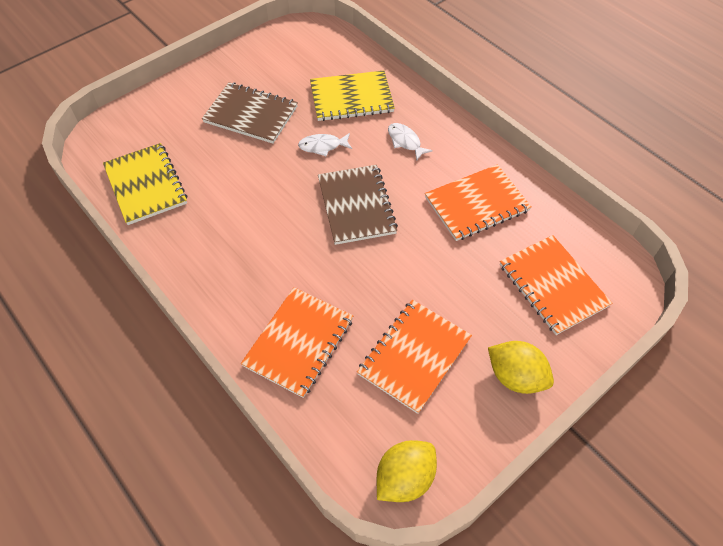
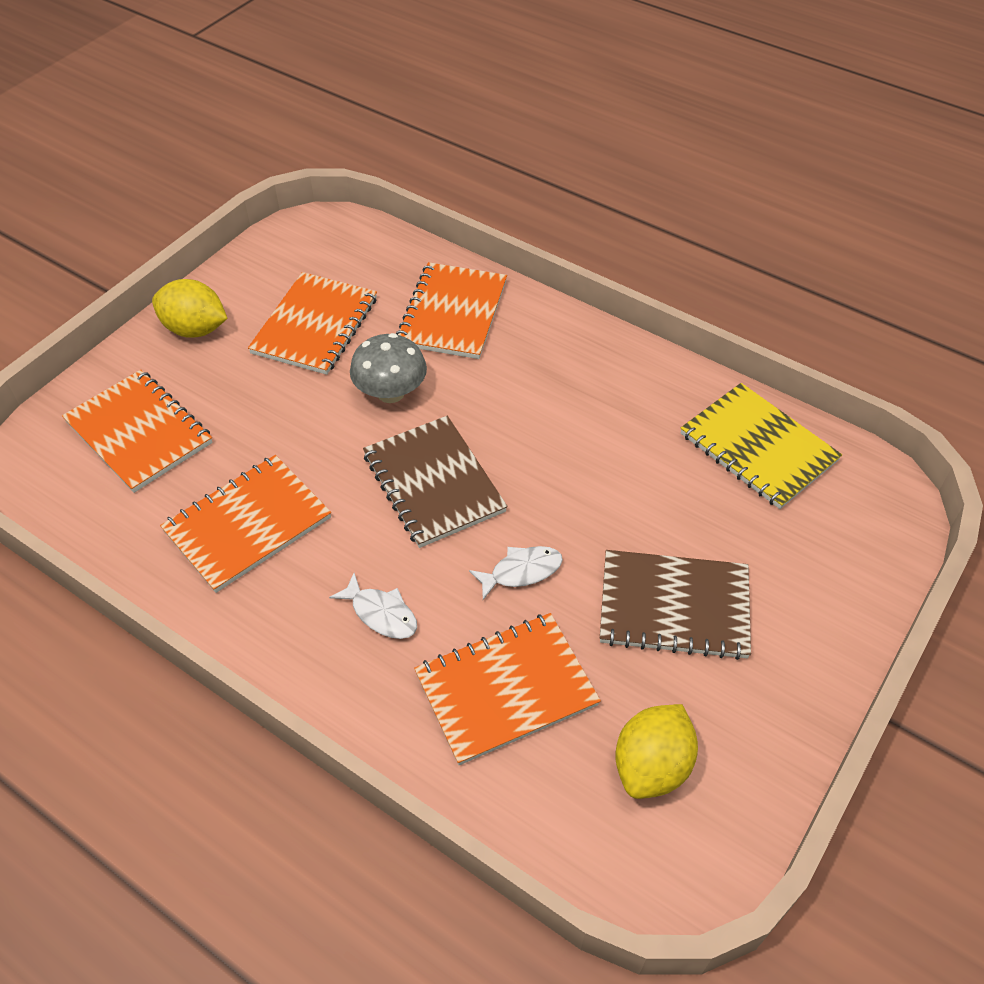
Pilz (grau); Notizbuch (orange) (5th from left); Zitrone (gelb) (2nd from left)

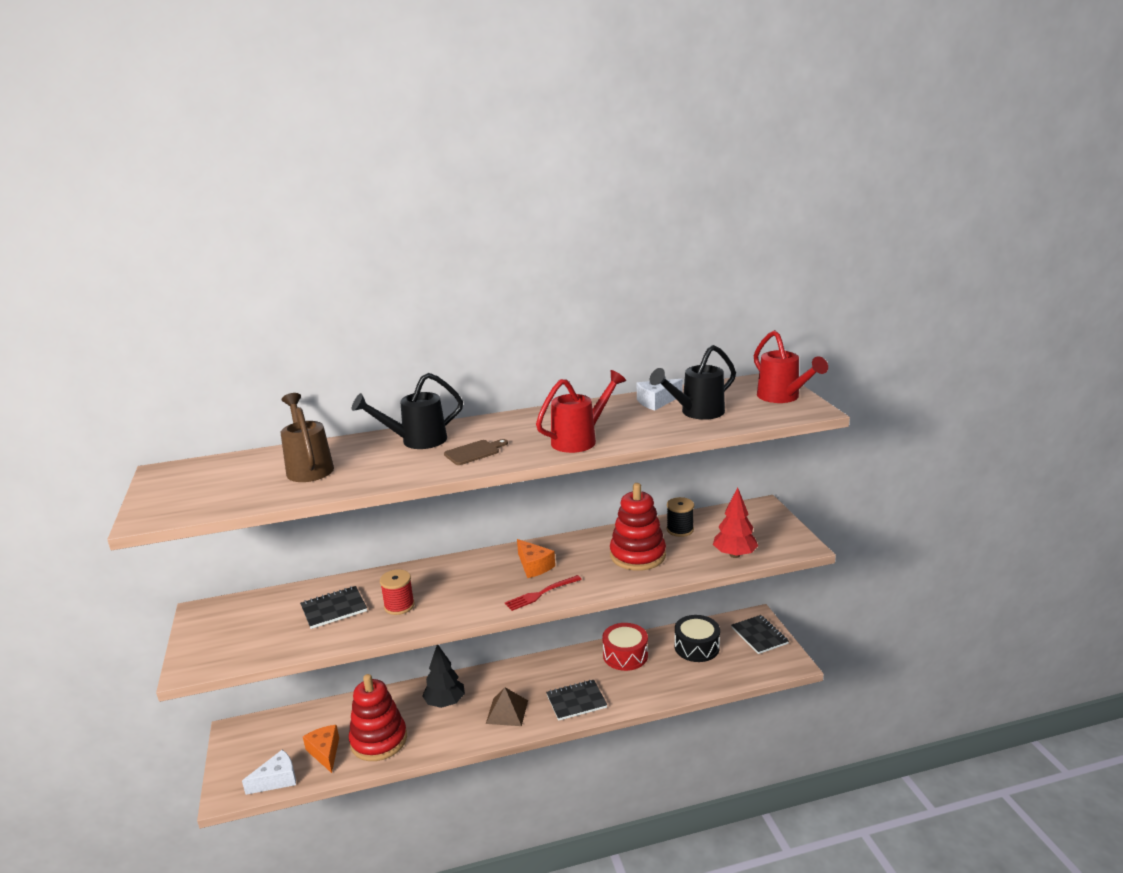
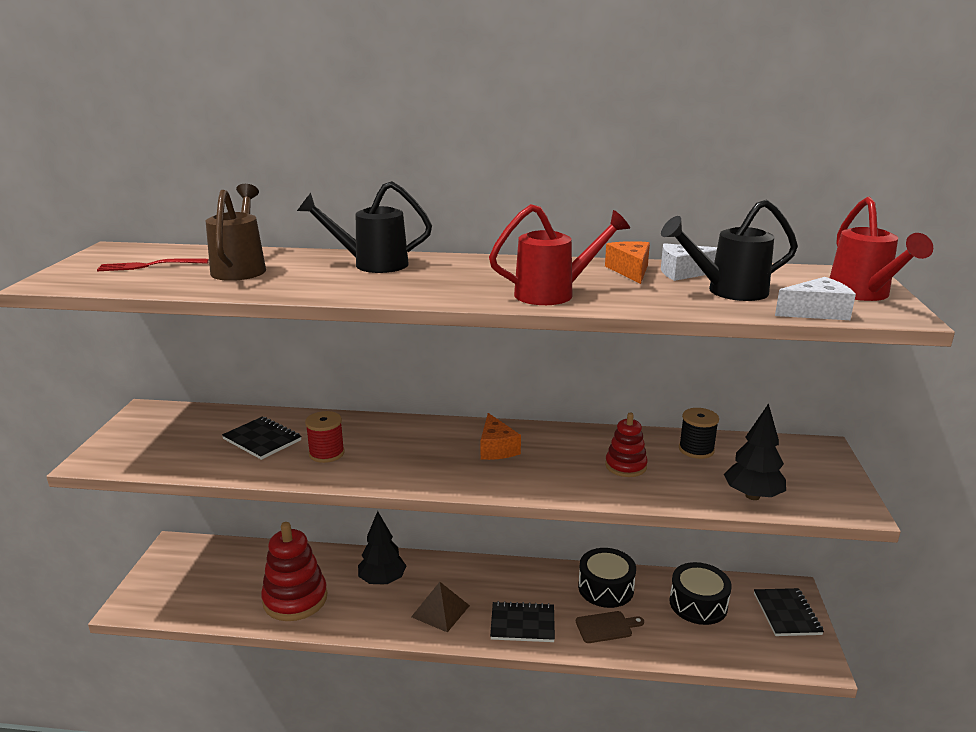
Gabel (rot); Notizbuch (schwarz) (1st from left); Schneidebrett (braun); Trommel (schwarz) (1st from left); Käse (orange) (2nd from left); Stapelspielzeug (rot) (2nd from left); Baum (schwarz) (2nd from left); Käse (weiß) (2nd from left)

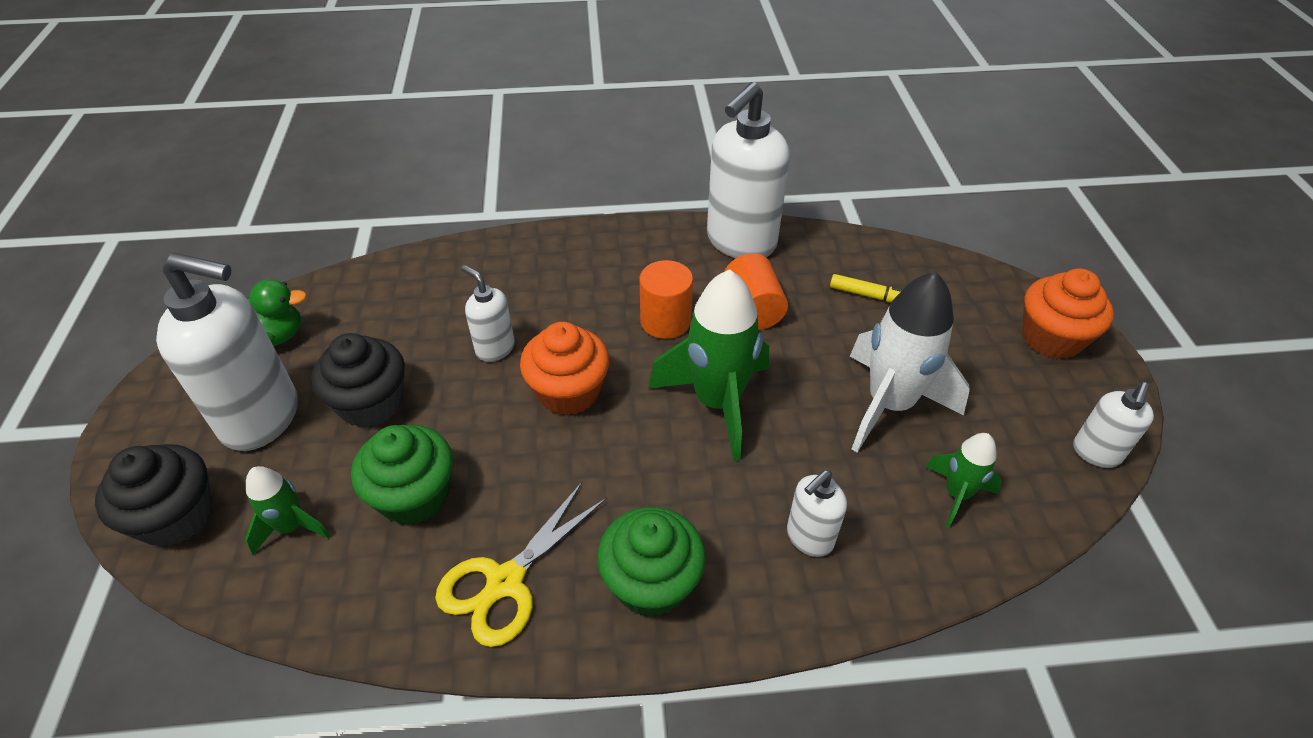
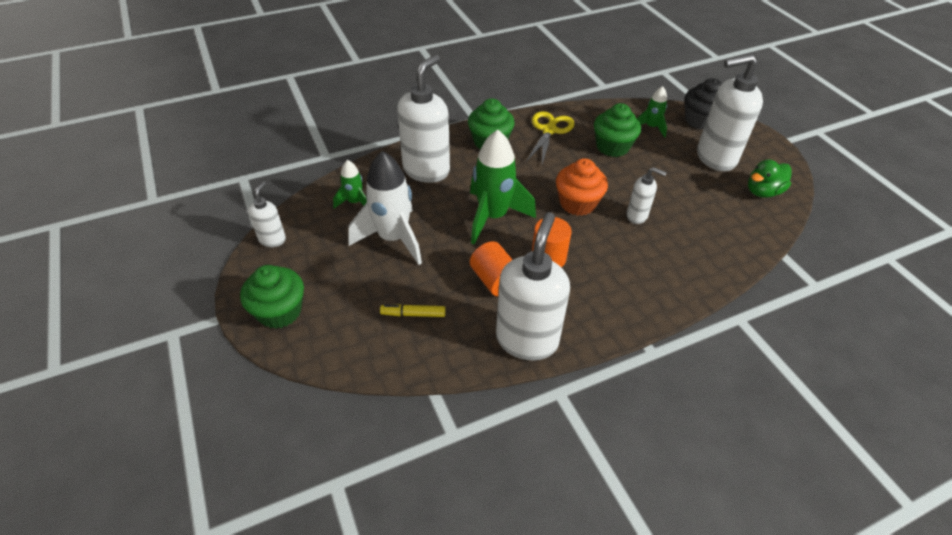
Muffin (grün) (1st from left); Seifenspender (weiß) (2nd from left); Muffin (schwarz) (2nd from left in the first image)

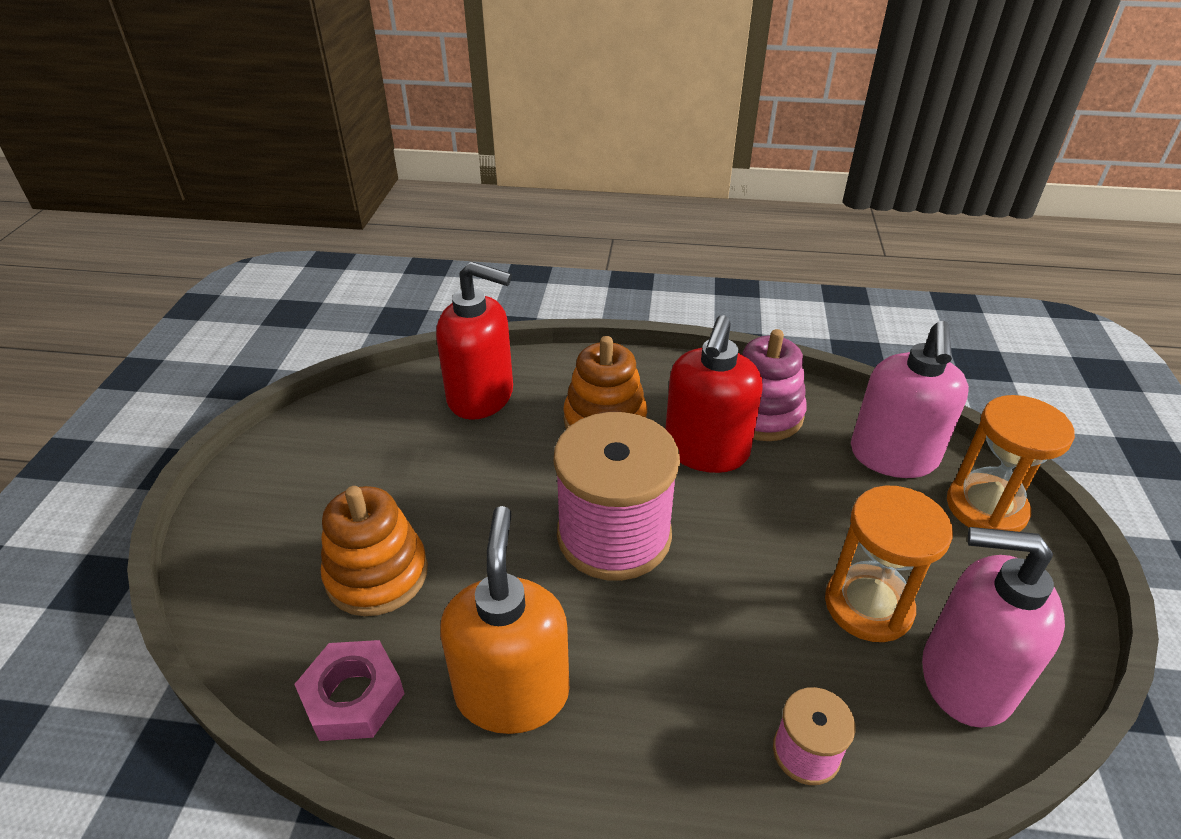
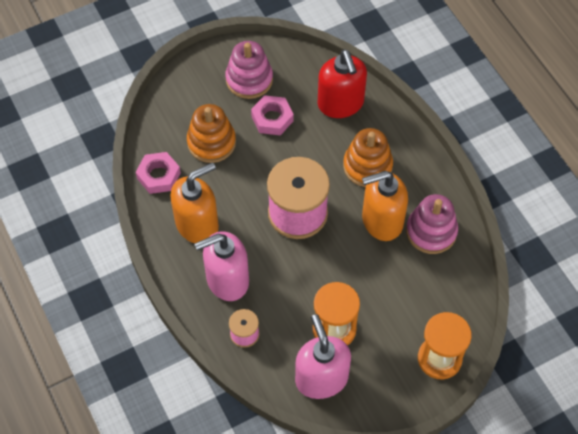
Seifenspender (rosa) (1st from left); Stapelspielzeug (rosa) (1st from left); Sechskantmutter (rosa) (2nd from left); Seifenspender (orange) (2nd from left)

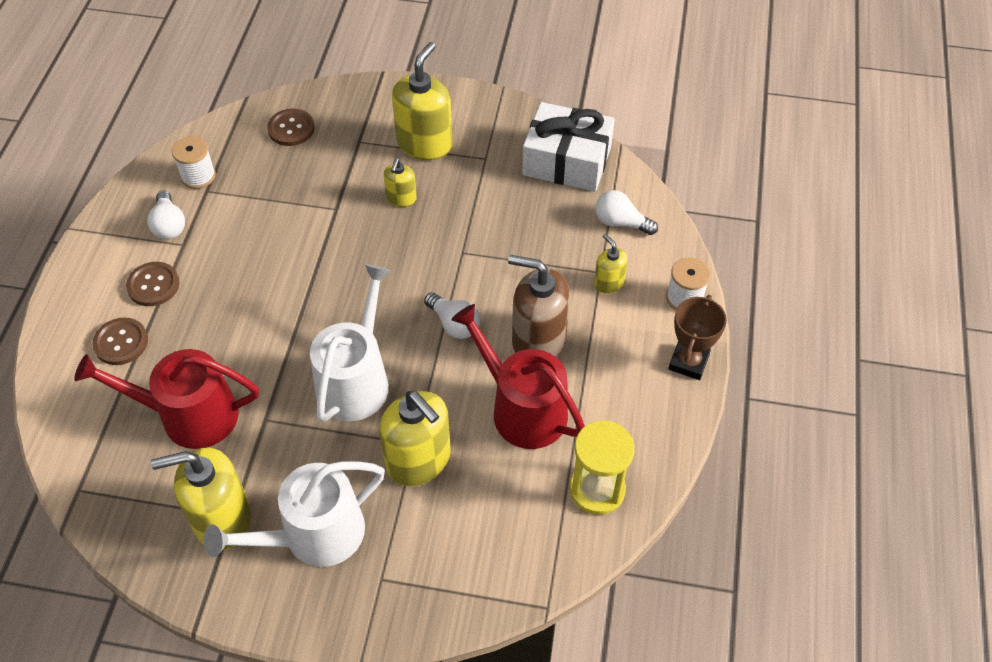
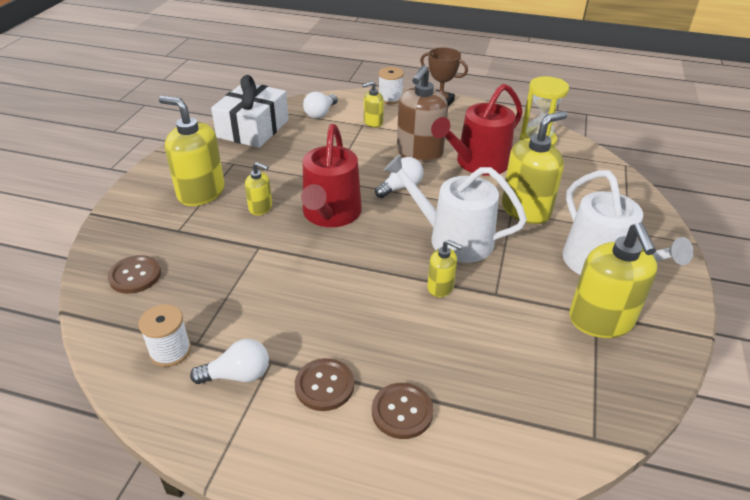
Gießkanne (rot) (1st from left); Seifenspender (gelb) (4th from left)

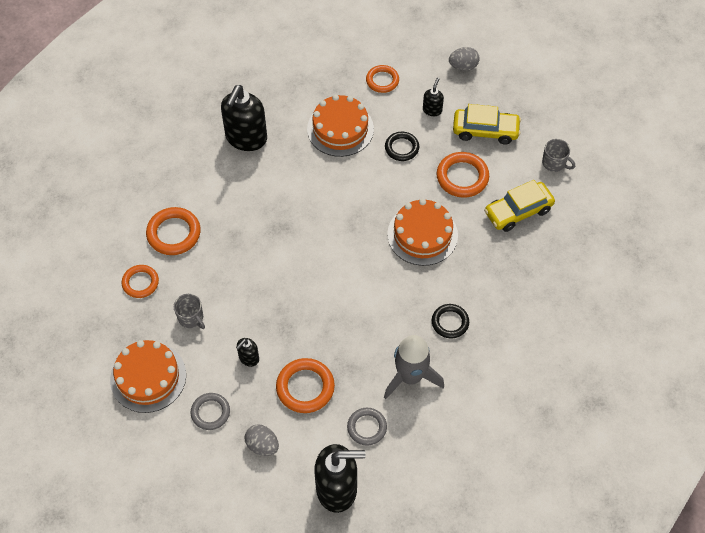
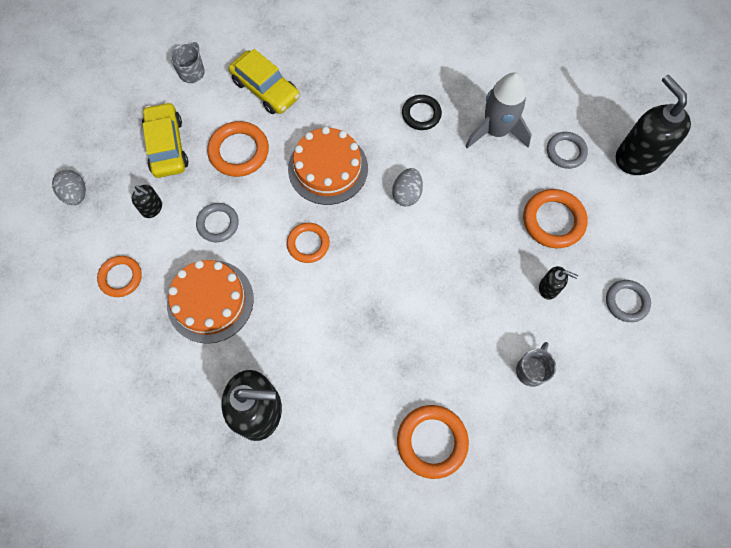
Seifenspender (schwarz) (1st from left); Ring (grau) (1st from left); Ring (orange) (3rd from left); Ei (grau) (2nd from left); Kuchen (orange) (1st from left in the first image)

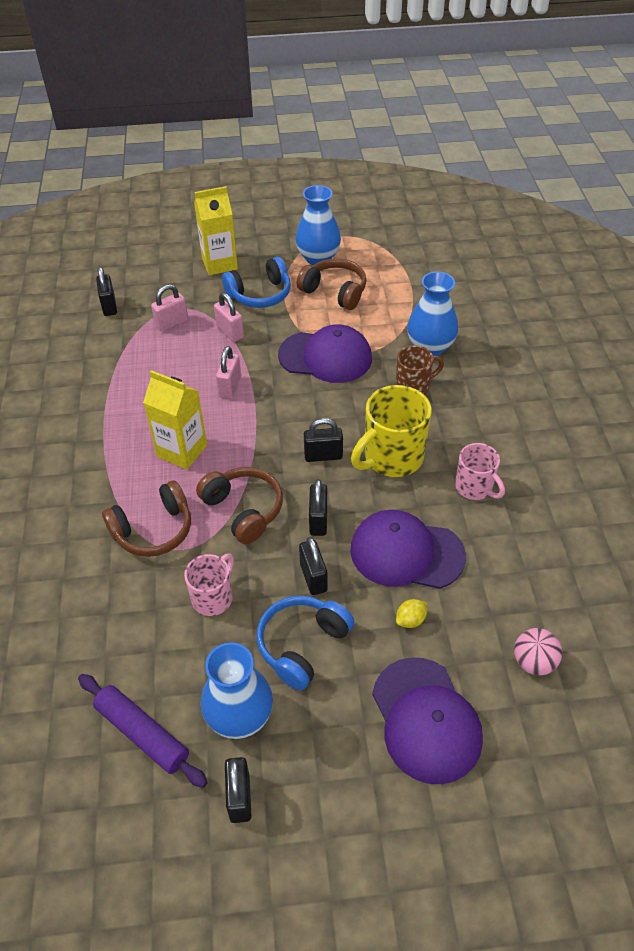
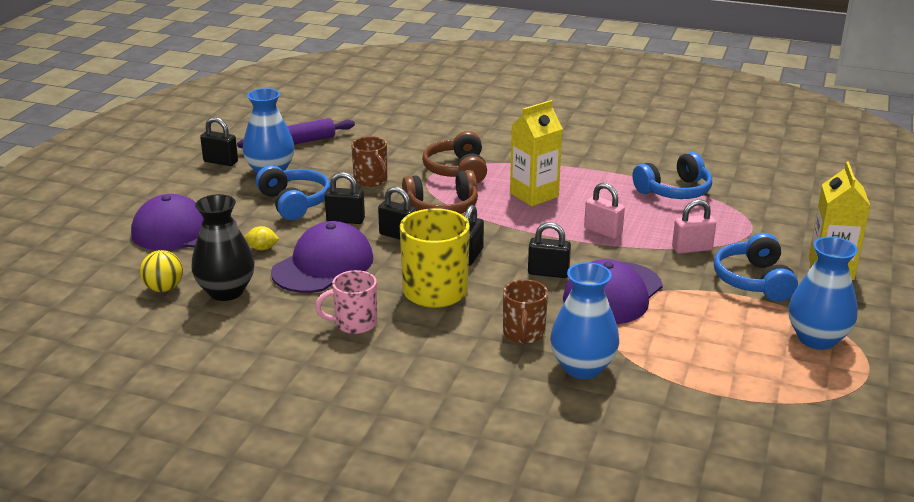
Ball (gelb); Vase (schwarz); Zitrone (gelb); Tasse (braun) (1st from left); Vorhängeschloss (schwarz) (5th from left); Kopfhörer (blau) (2nd from left); Vorhängeschloss (rosa) (1st from left in the first image); Kopfhörer (braun) (3rd from left in the first image)

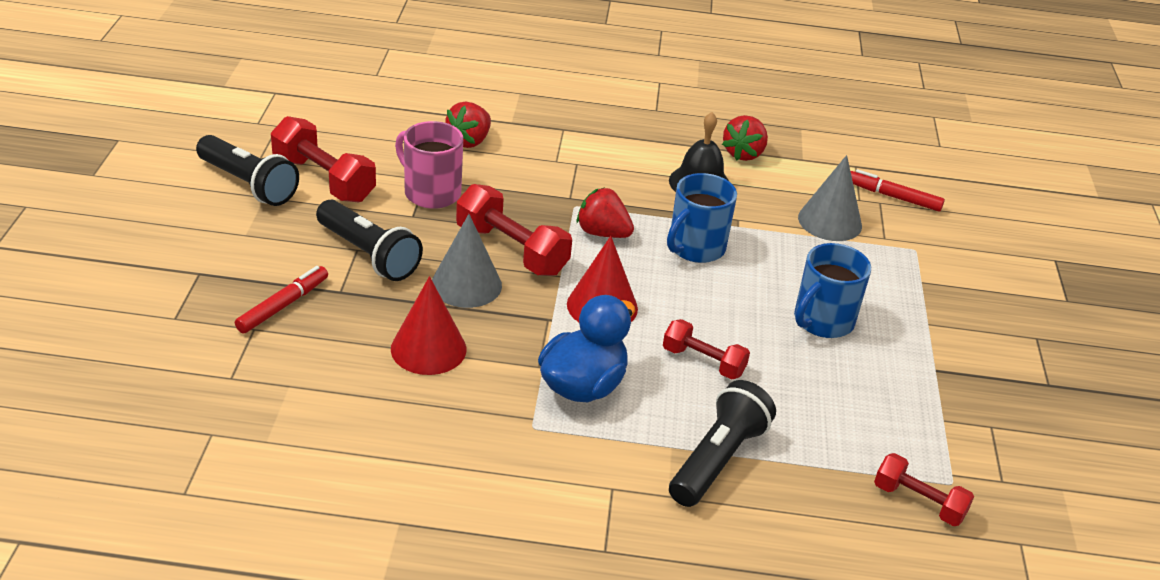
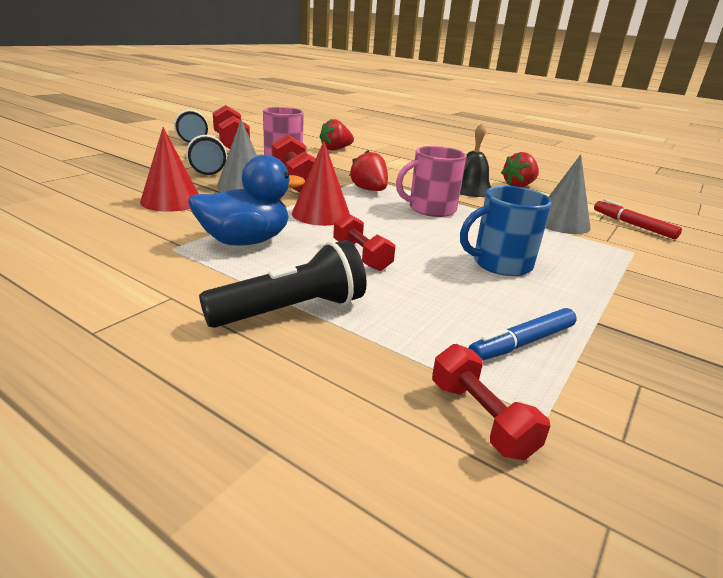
Tasse (rosa) (2nd from left); Filzstift (blau); Filzstift (rot) (1st from left in the first image)

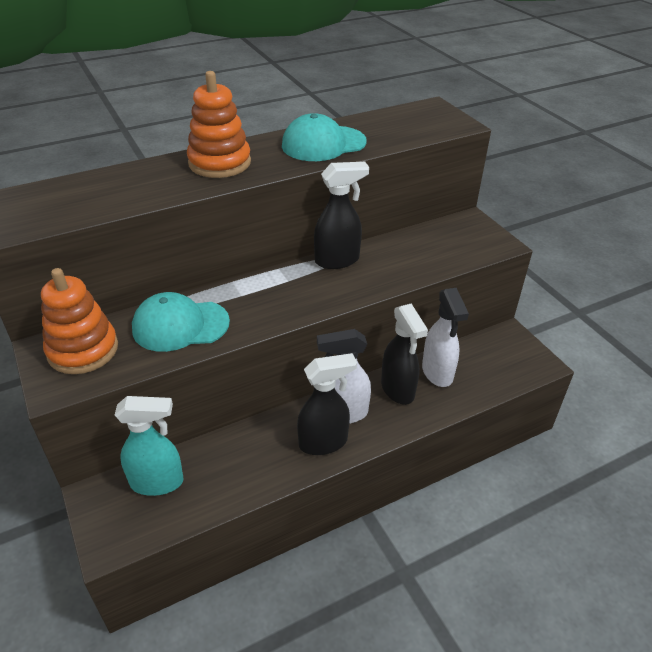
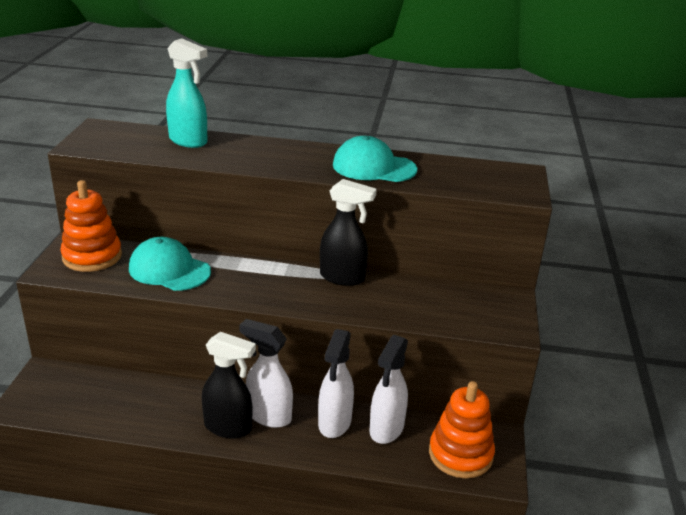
Sprühflasche (türkis); Sprühflasche (weiß) (2nd from left); Stapelspielzeug (orange) (2nd from left)

